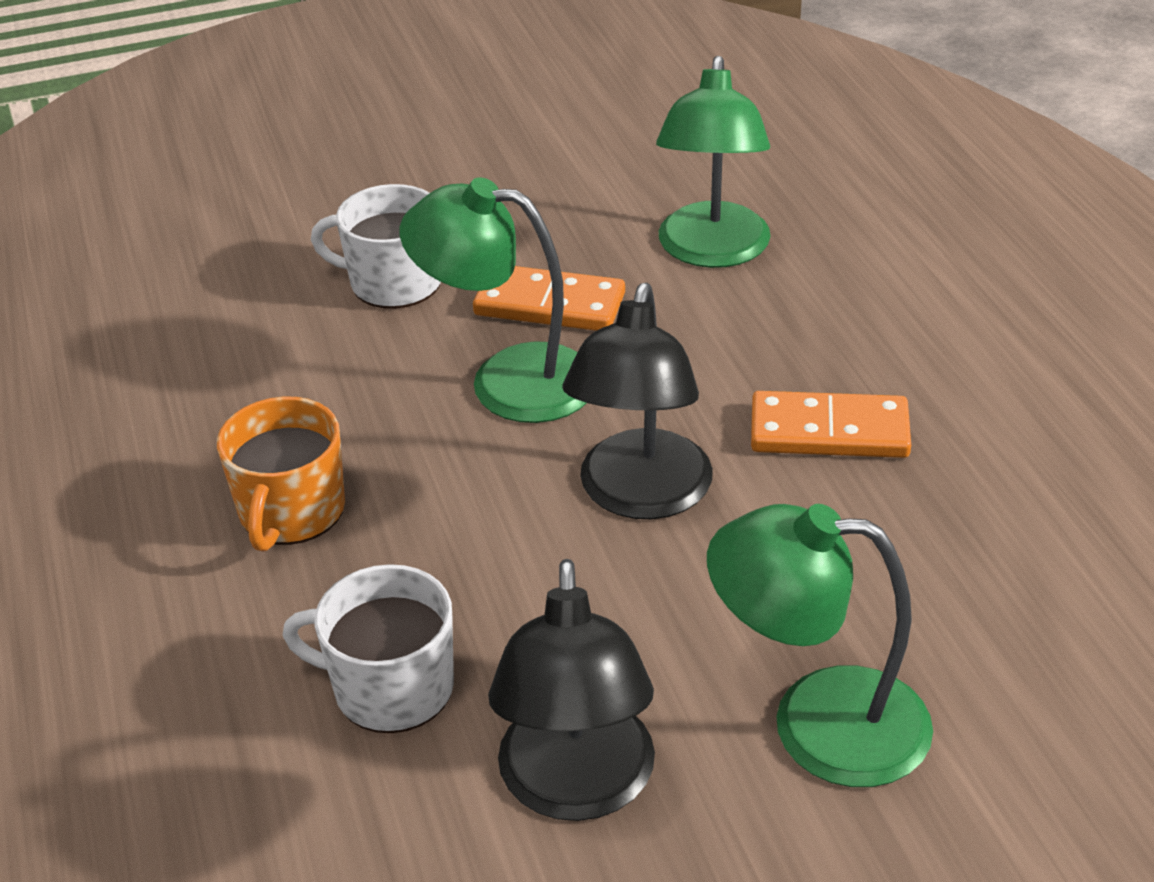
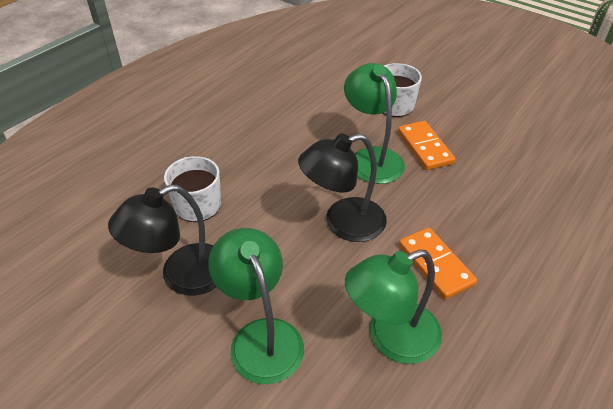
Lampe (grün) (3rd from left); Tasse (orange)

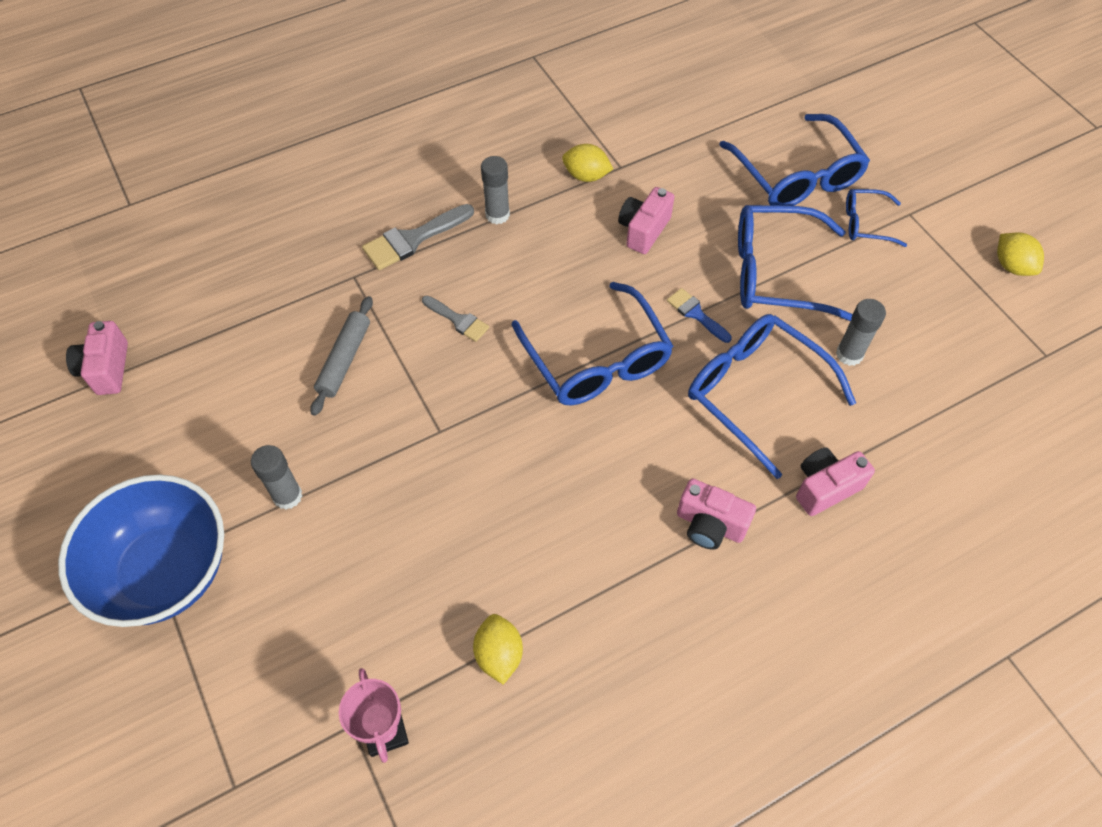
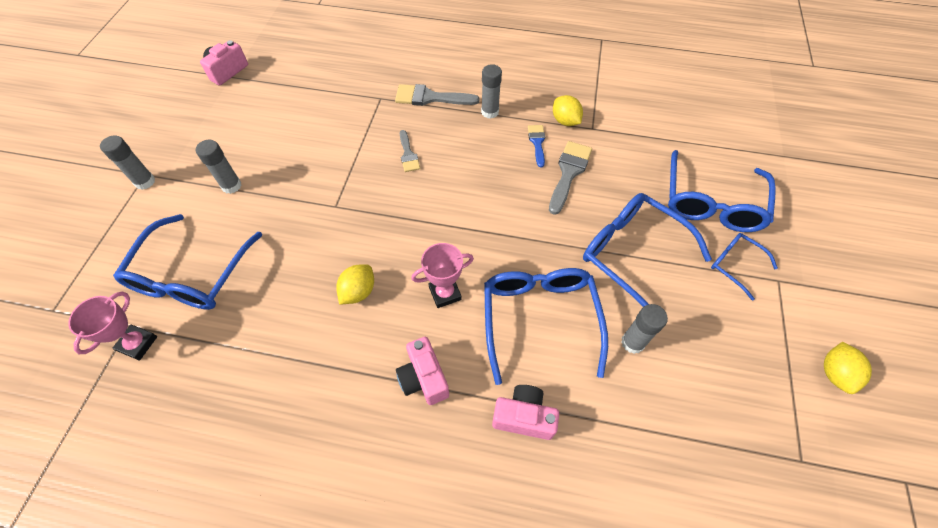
Klebestift (grau) (1st from left); Brille (blau) (1st from left); Zitrone (gelb) (1st from left); Pokal (rosa) (2nd from left); Pinsel (blau); Pinsel (grau) (3rd from left); Nudelholz (grau)

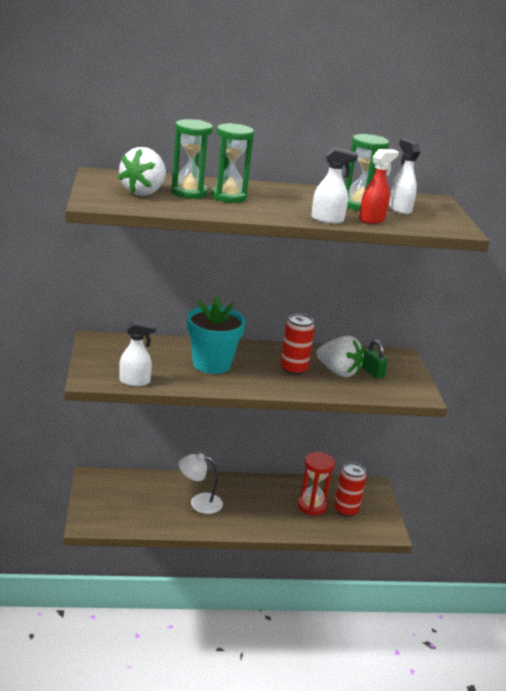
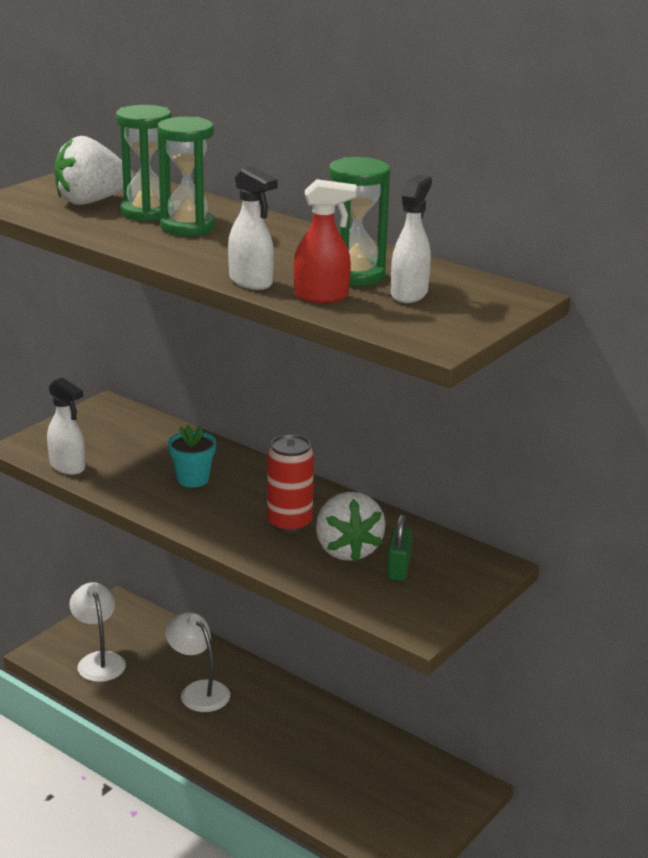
Lampe (weiß) (1st from left); Blumentopf (türkis); Sanduhr (rot); Dose (rot) (2nd from left in the first image)

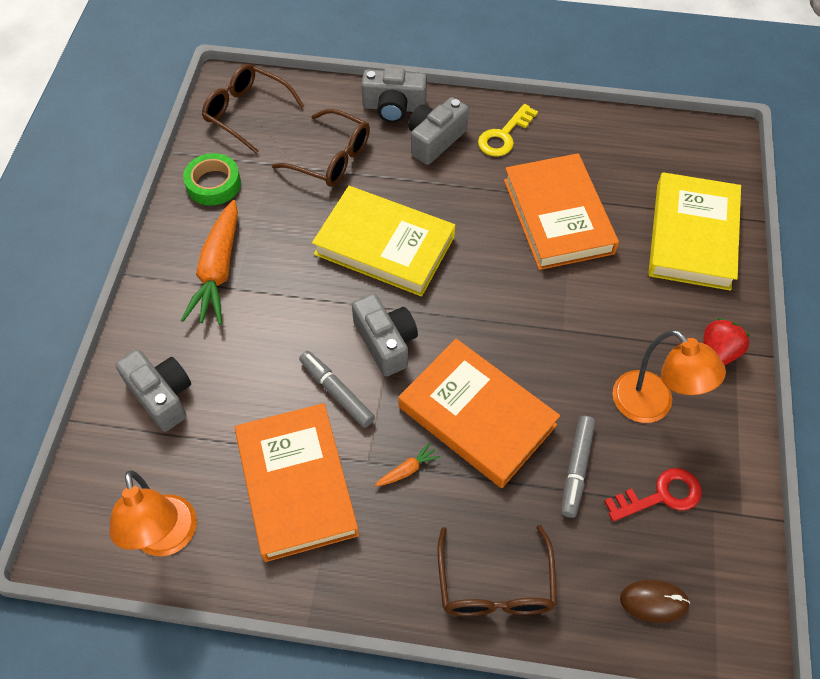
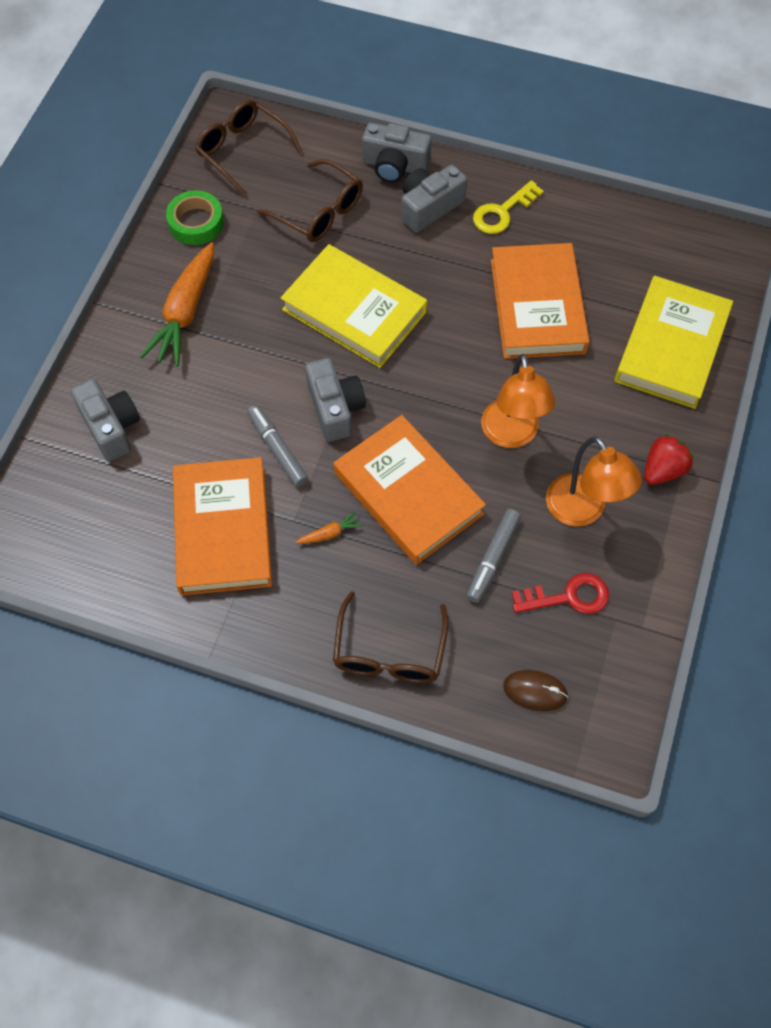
Lampe (orange) (1st from left)

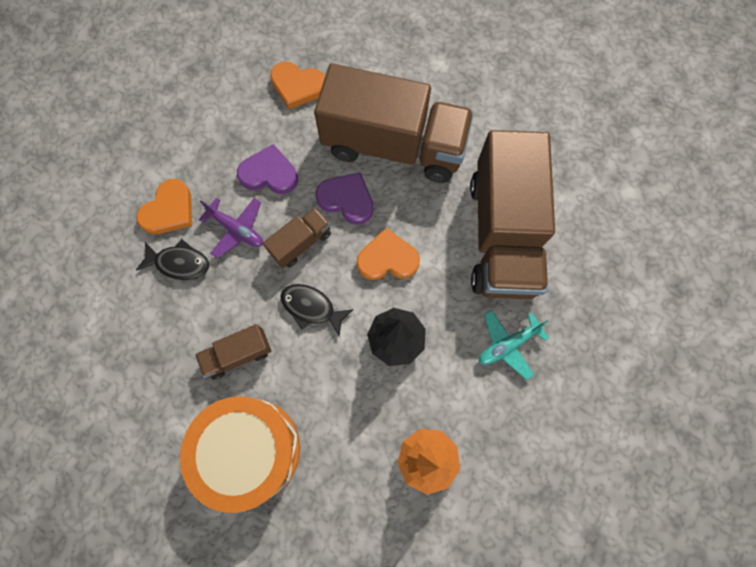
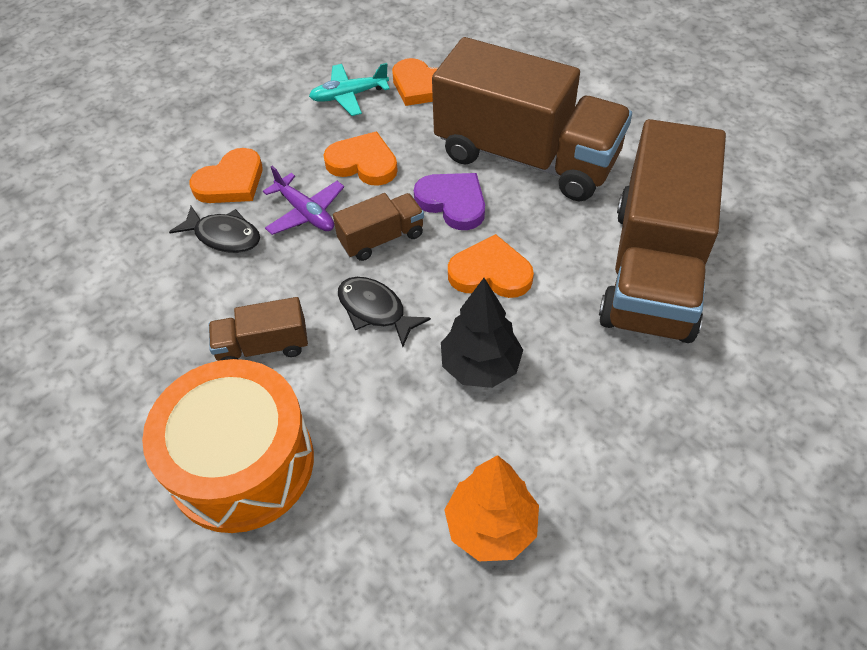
Flugzeug (türkis); Herz (orange) (2nd from left)

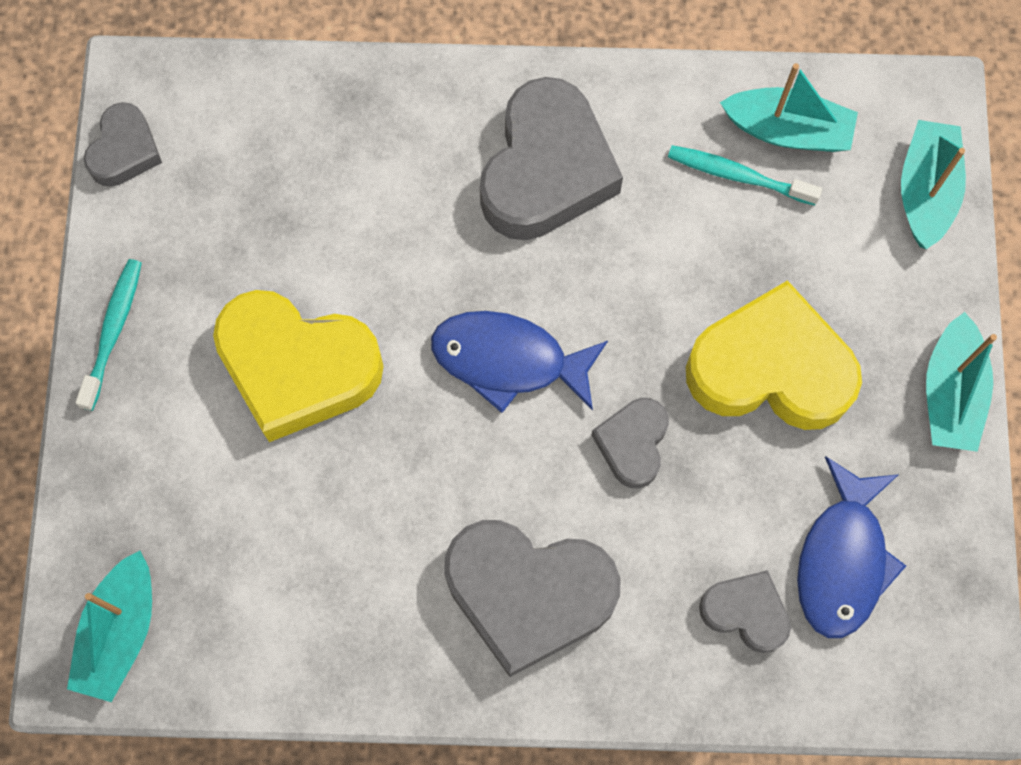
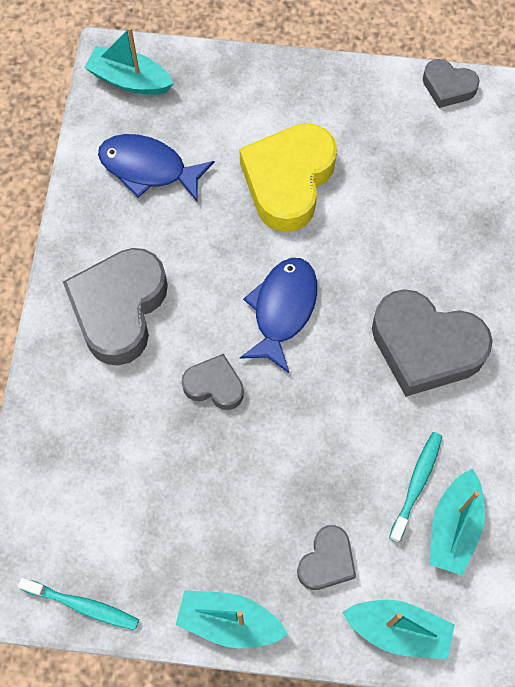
Zahnbürste (türkis) (1st from left); Fisch (blau) (1st from left); Herz (grau) (3rd from left); Herz (gelb) (2nd from left in the first image)

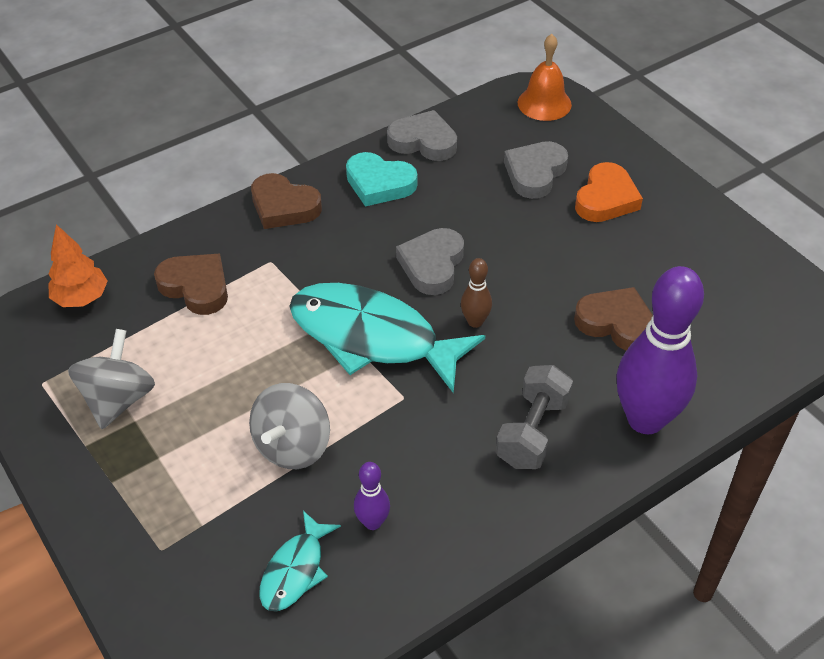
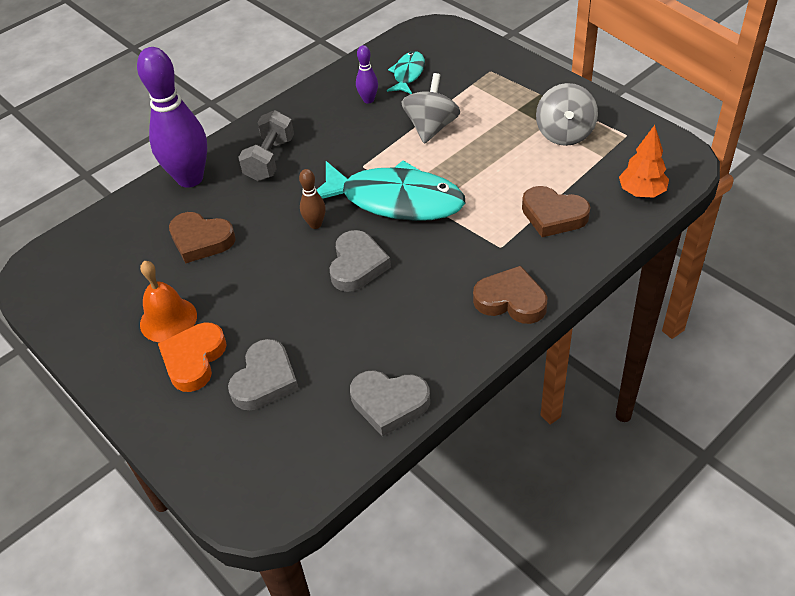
Glocke (orange); Herz (türkis)

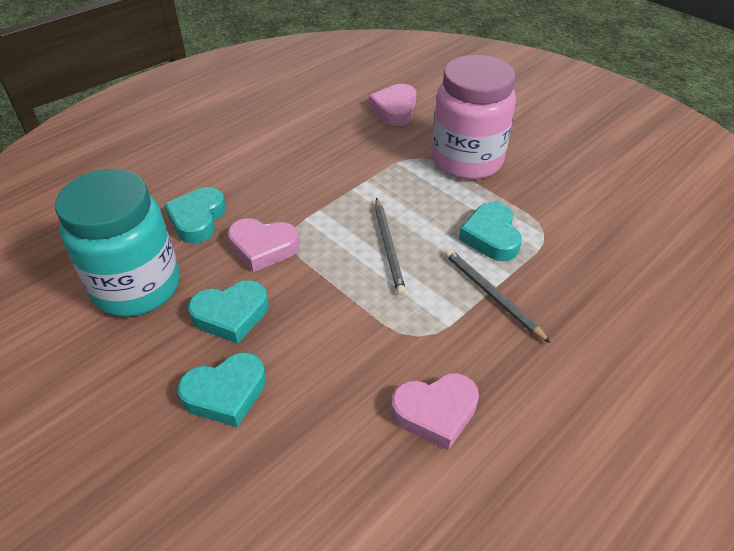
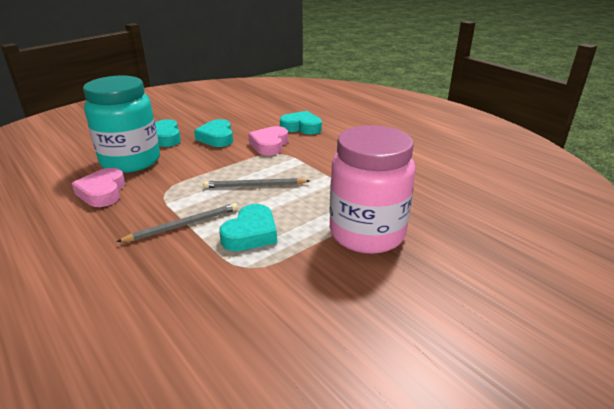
Einmachglas (türkis); Herz (türkis) (3rd from left); Herz (rosa) (2nd from left in the first image)

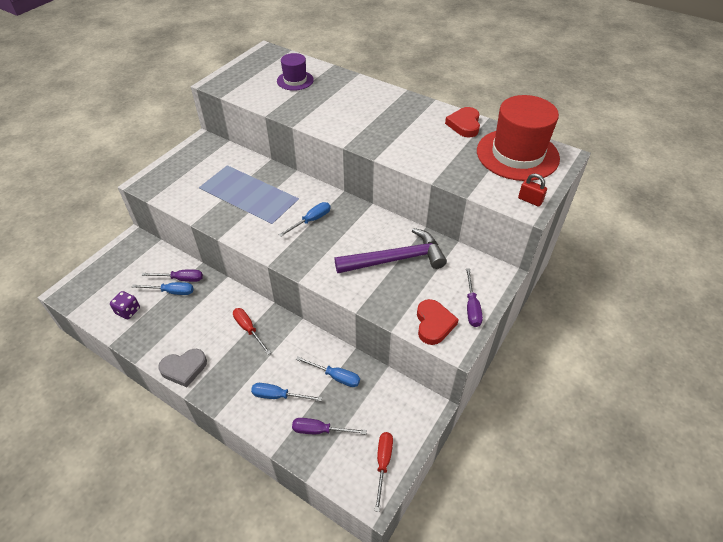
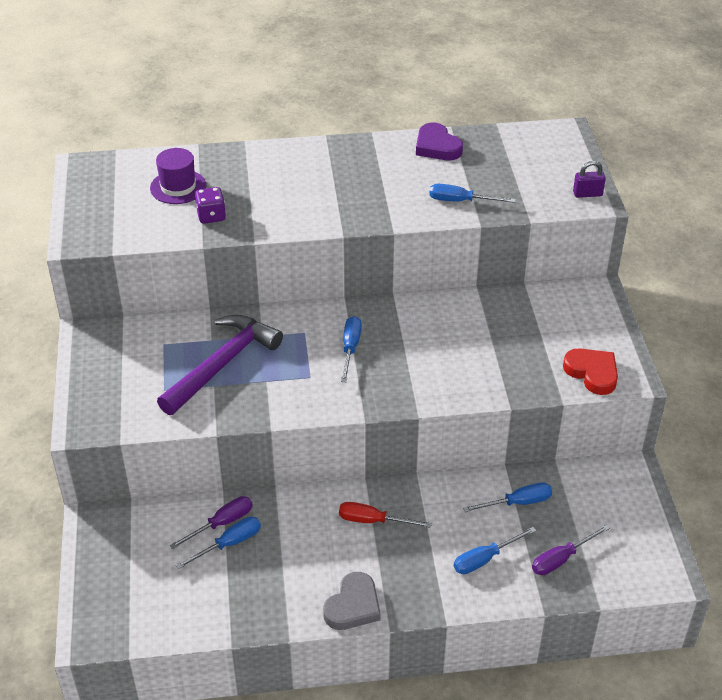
Hammer (lila); Spielwürfel (lila); Herz (lila); Schraubenzieher (blau) (3rd from left); Vorhängeschloss (lila); Schraubenzieher (rot) (2nd from left in the first image); Schraubenzieher (lila) (3rd from left in the first image); Hut (rot)

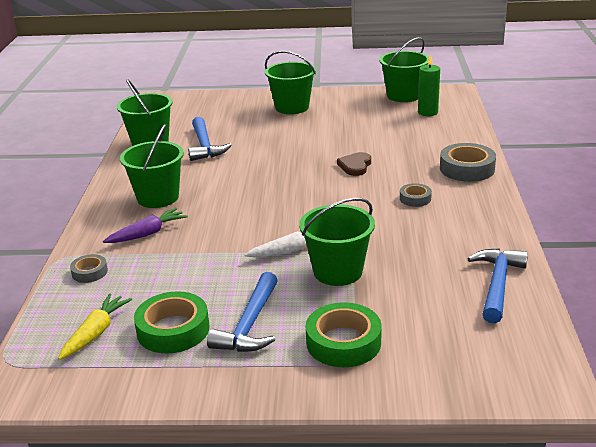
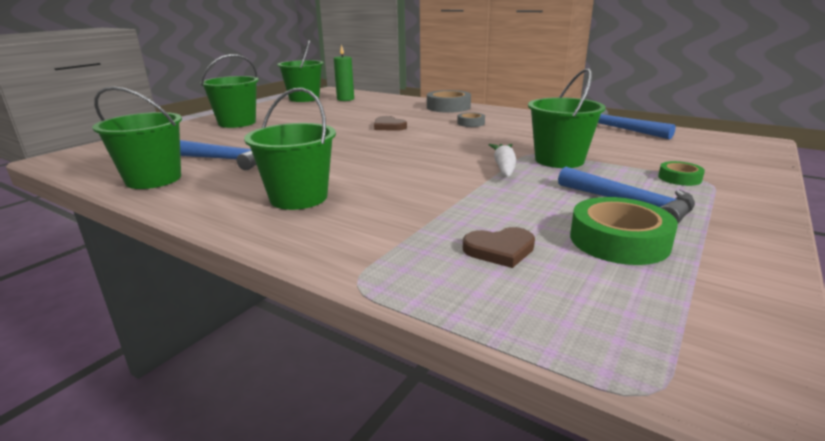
Herz (braun) (2nd from left); Klebeband (grün) (2nd from left); Karotte (gelb); Klebeband (grau) (1st from left in the first image); Karotte (lila)

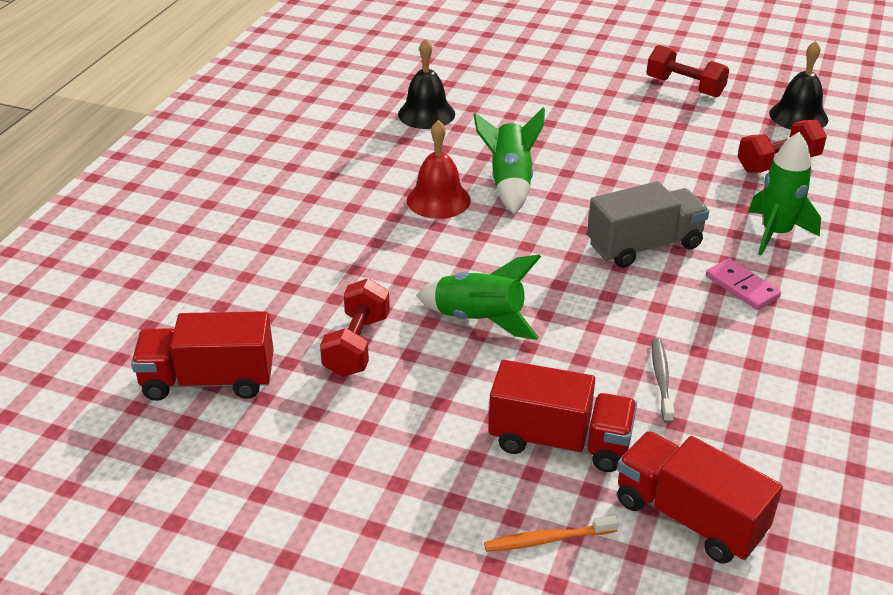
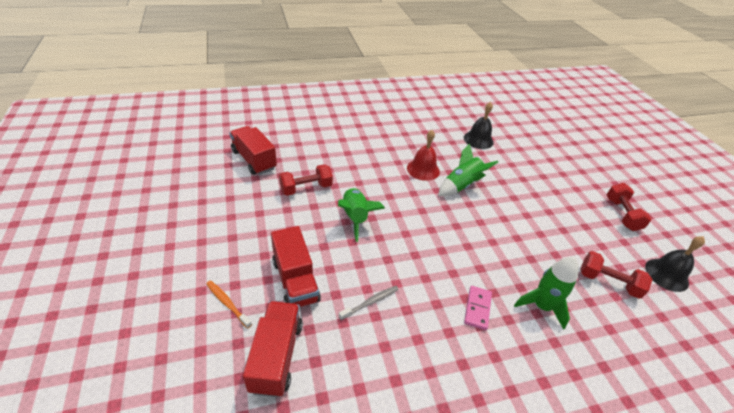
Lastwagen (grau)

